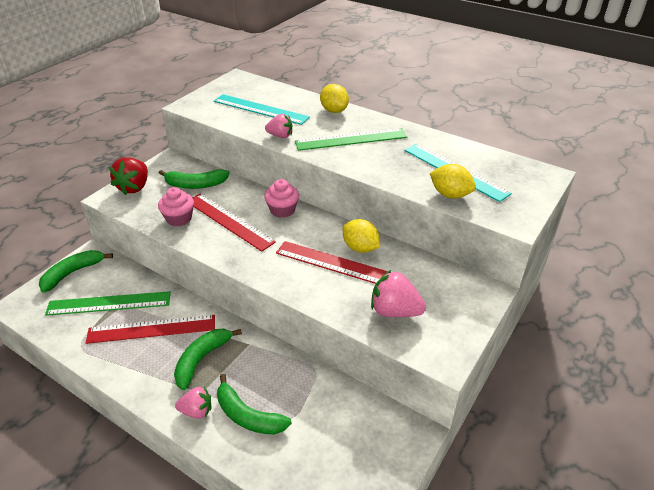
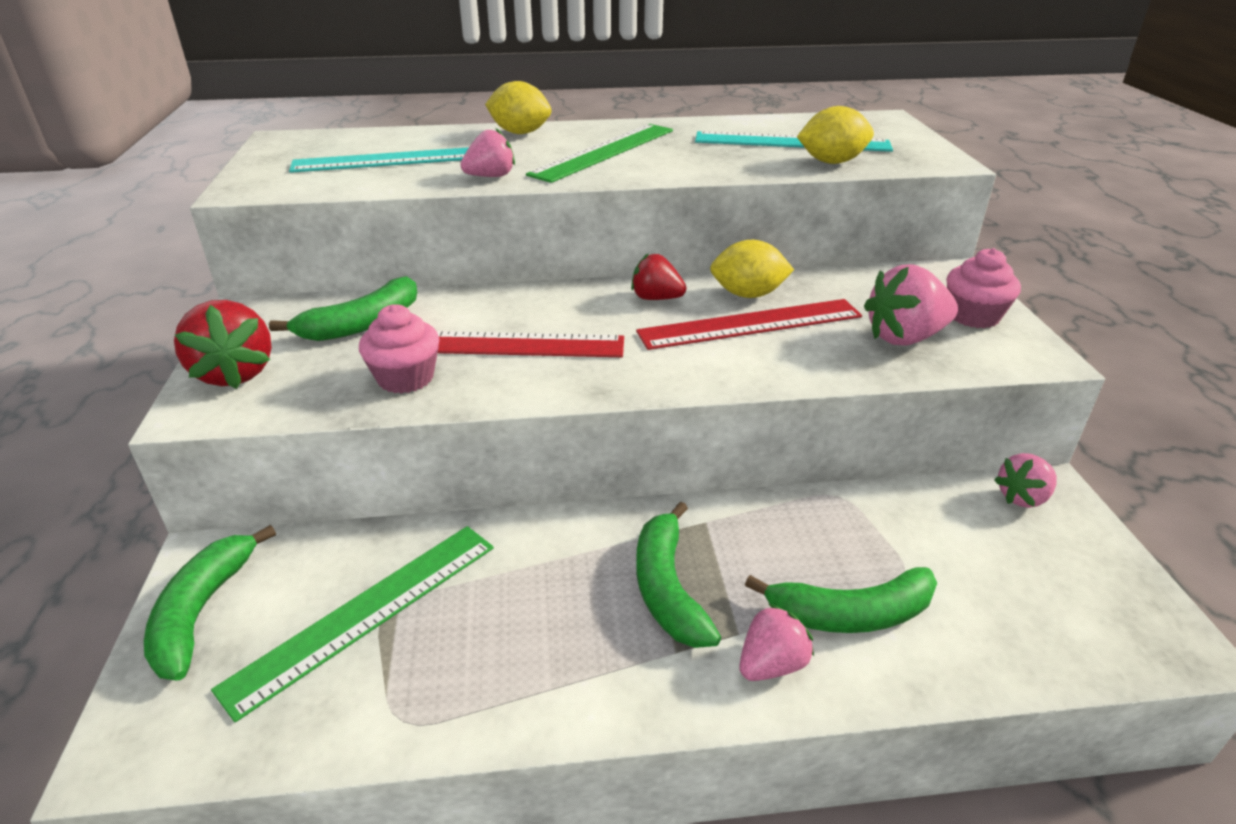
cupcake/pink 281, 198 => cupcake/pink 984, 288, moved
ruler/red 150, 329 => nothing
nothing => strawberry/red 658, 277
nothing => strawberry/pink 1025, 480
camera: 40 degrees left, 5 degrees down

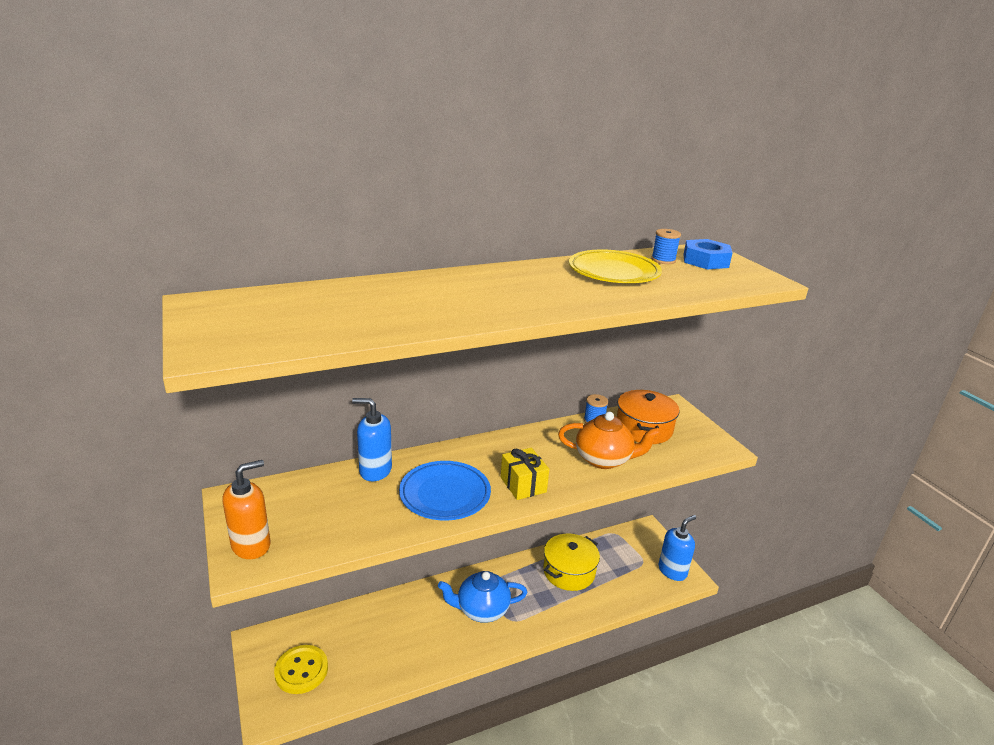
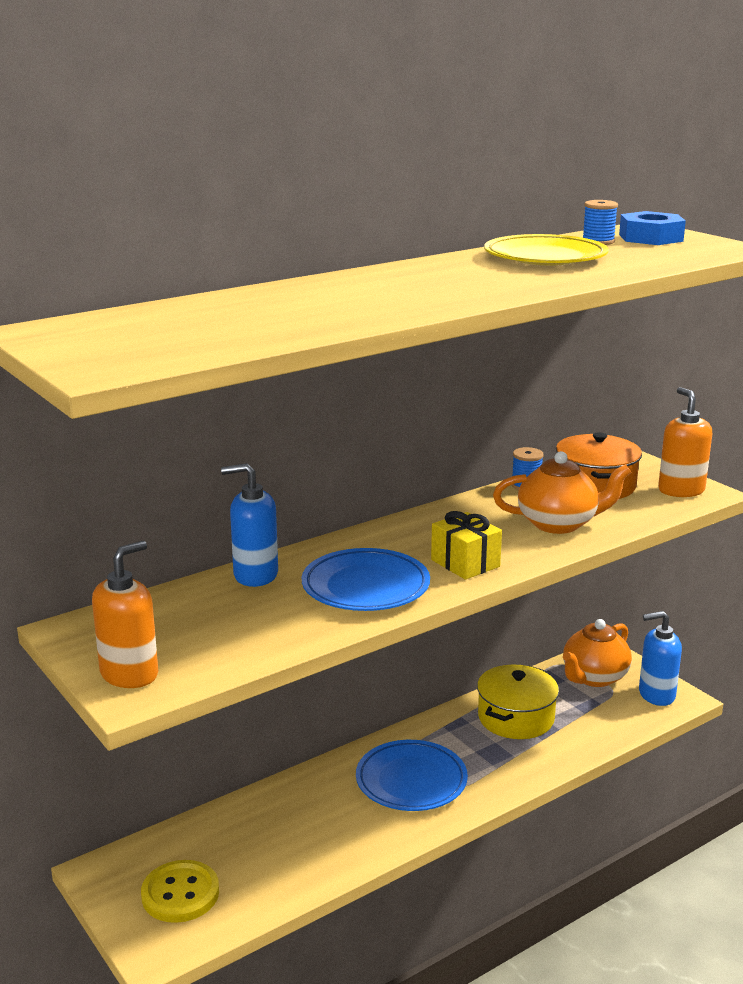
soap dispenser/blue 677, 548 => soap dispenser/blue 660, 658, 135 degrees counterclockwise
teapot/blue 482, 597 => plate/blue 412, 775
nothing => soap dispenser/orange 685, 442
nothing => teapot/orange 597, 653
camera: 10 degrees left, 5 degrees down

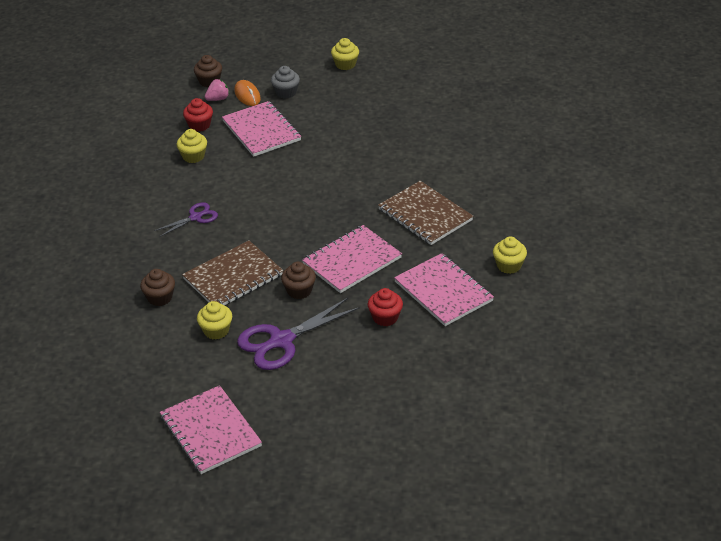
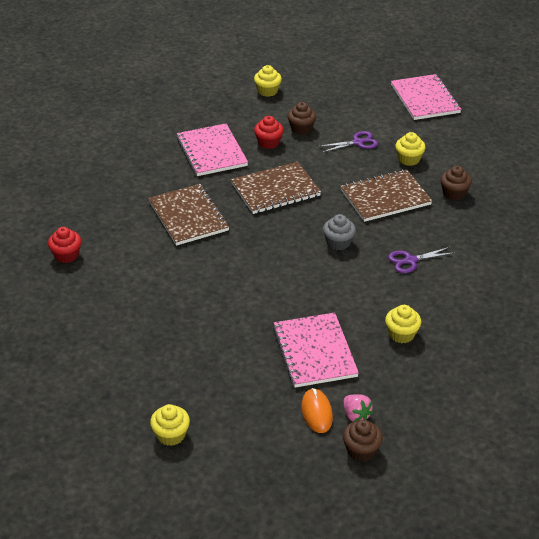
cupcake/grey 285, 82 => cupcake/grey 339, 232, moved
strawberry/pink 217, 90 => strawberry/pink 358, 408, 105 degrees counterclockwise
cupcake/red 198, 115 => cupcake/red 64, 245, moved
notebook/pink 352, 259 => notebook/brown 276, 188
cupcake/yellow 510, 255 => cupcake/yellow 268, 81, moved
cupcake/brown 298, 280 => cupcake/brown 301, 118, moved
scissors/purple 298, 334 => scissors/purple 348, 141, x0.56
camera: 165 degrees left, 0 degrees up

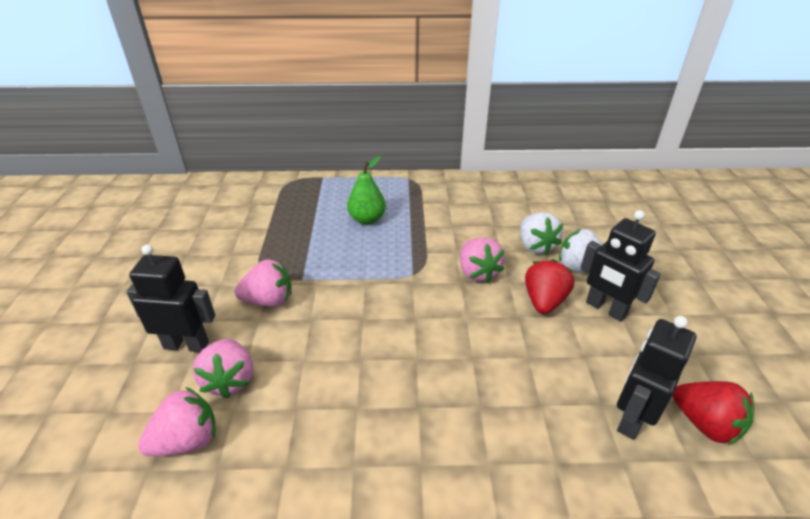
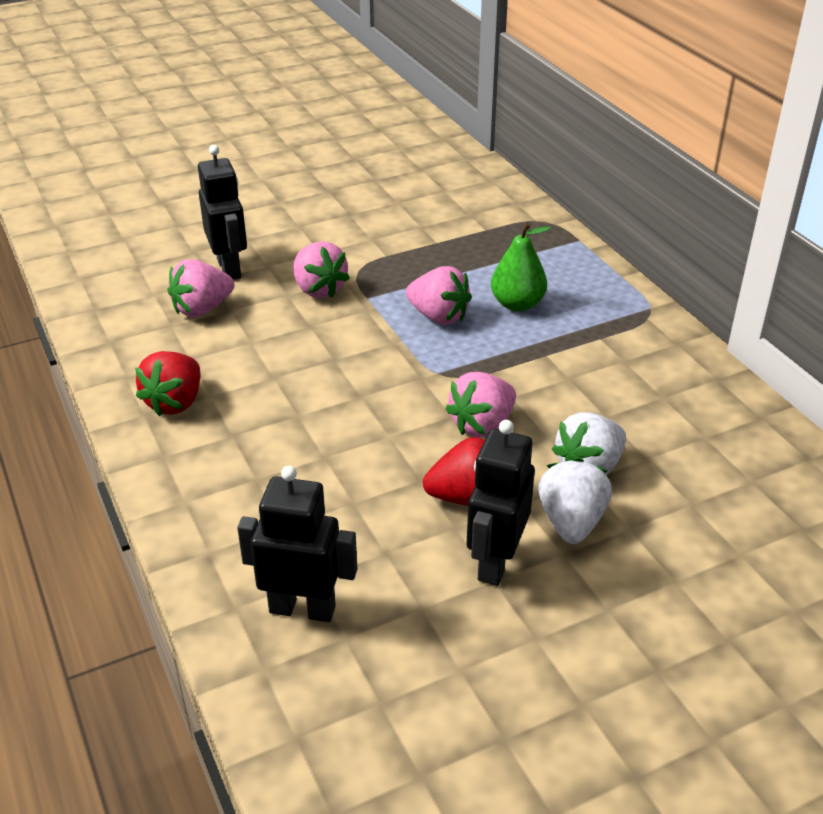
strawberry/red 713, 413 => strawberry/red 167, 383, moved
strawberry/pink 176, 421 => strawberry/pink 439, 295, moved
camera: 65 degrees right, 0 degrees up

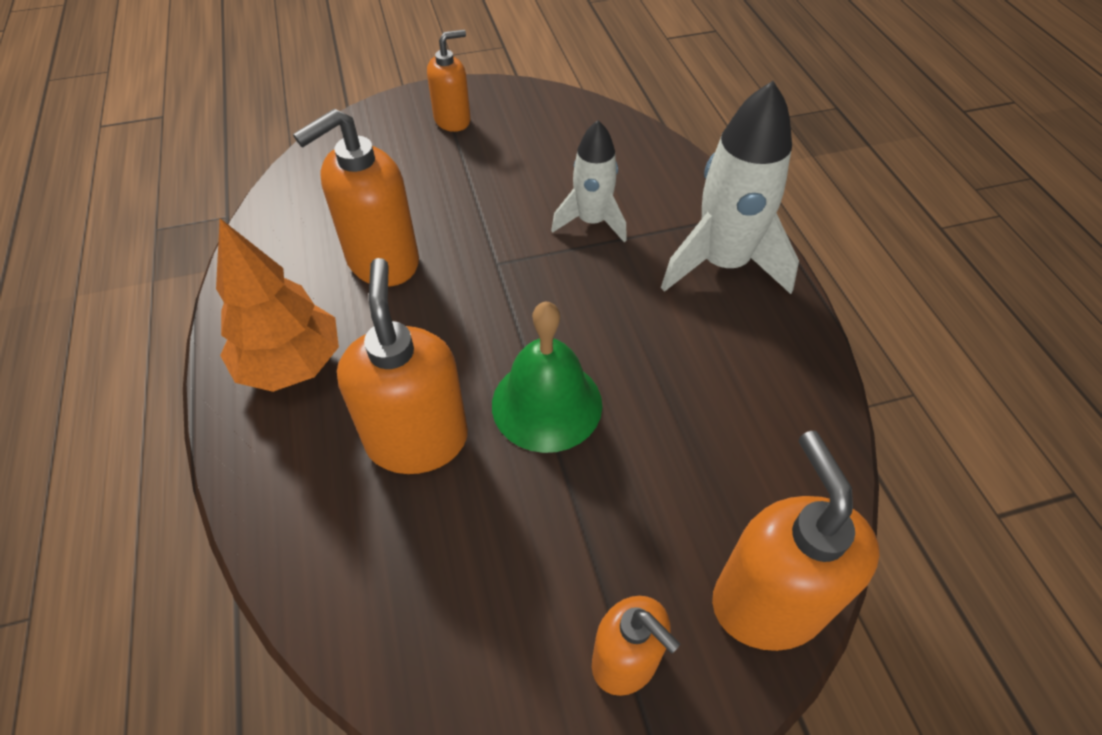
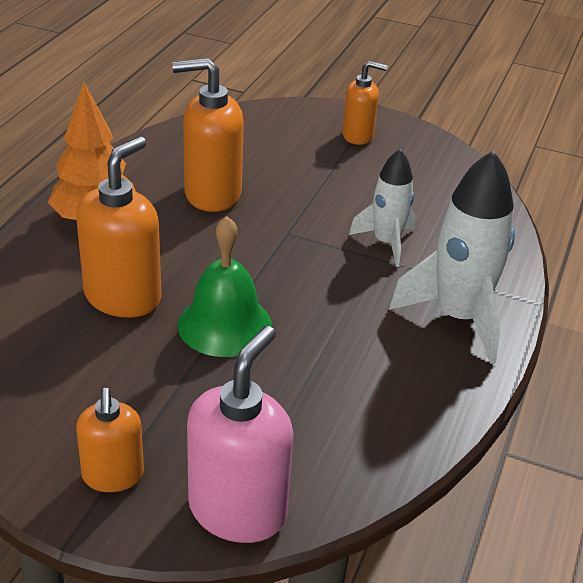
soap dispenser/orange 796, 541 => soap dispenser/pink 240, 434
camera: 35 degrees right, 15 degrees down

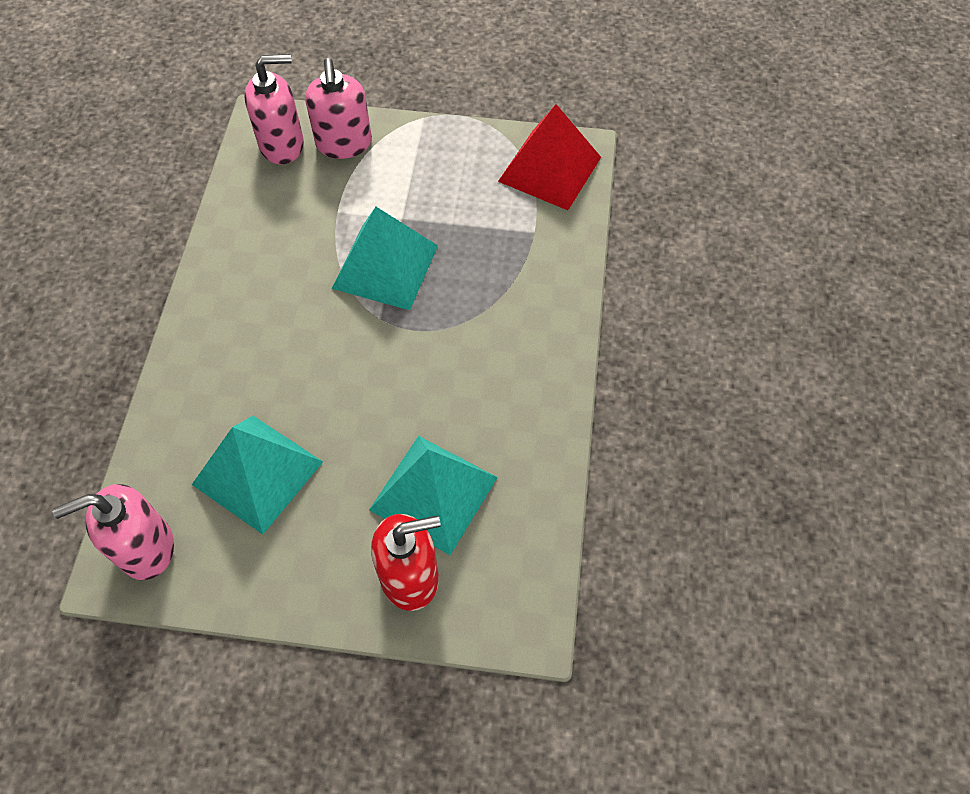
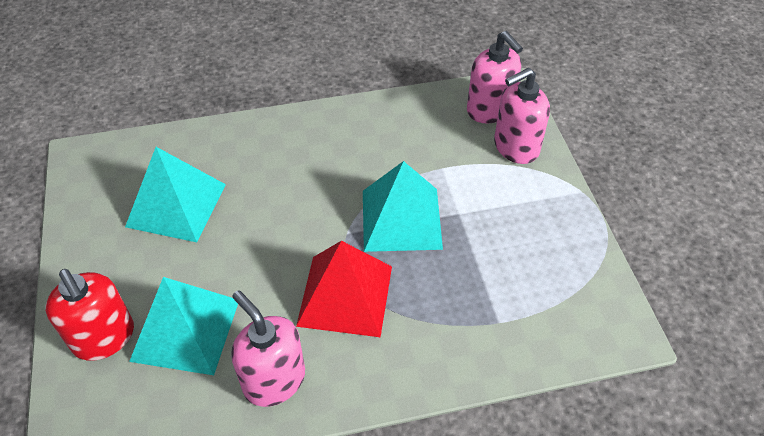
pyramid/red 549, 157 => pyramid/red 344, 289, moved
soap dispenser/pink 113, 532 => soap dispenser/pink 268, 348, moved
camera: 70 degrees right, 10 degrees down

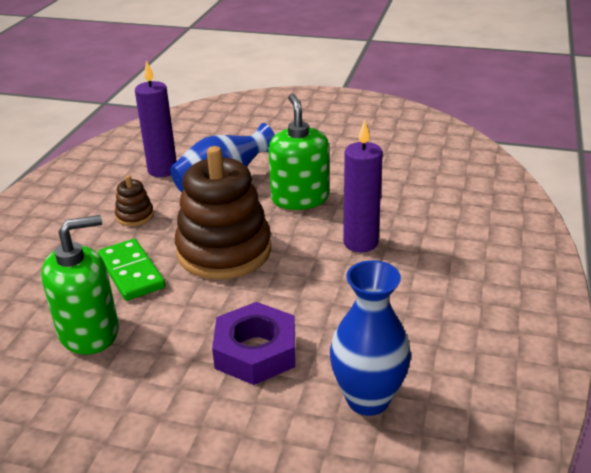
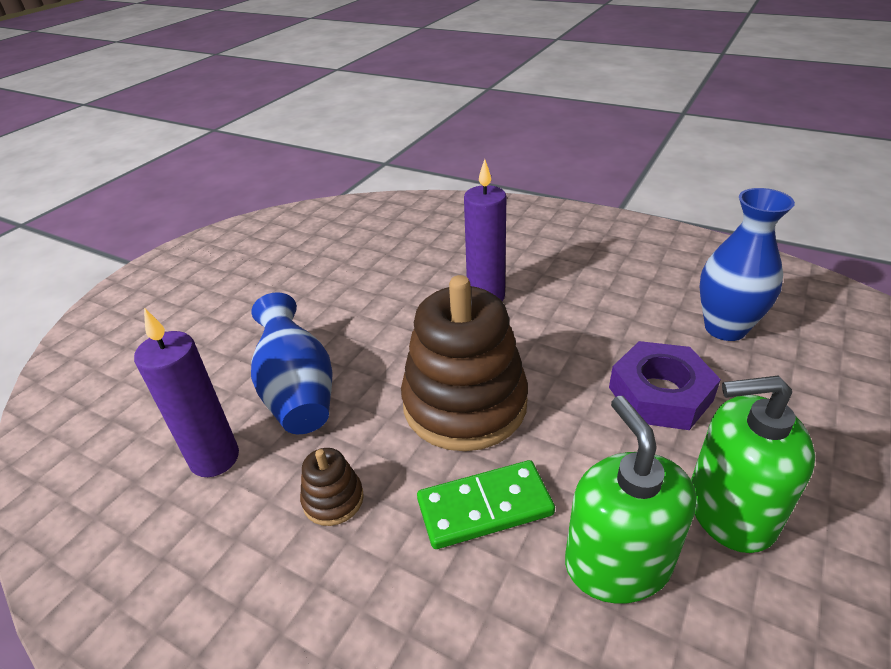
soap dispenser/green 298, 152 => soap dispenser/green 753, 464, moved
camera: 75 degrees left, 5 degrees up

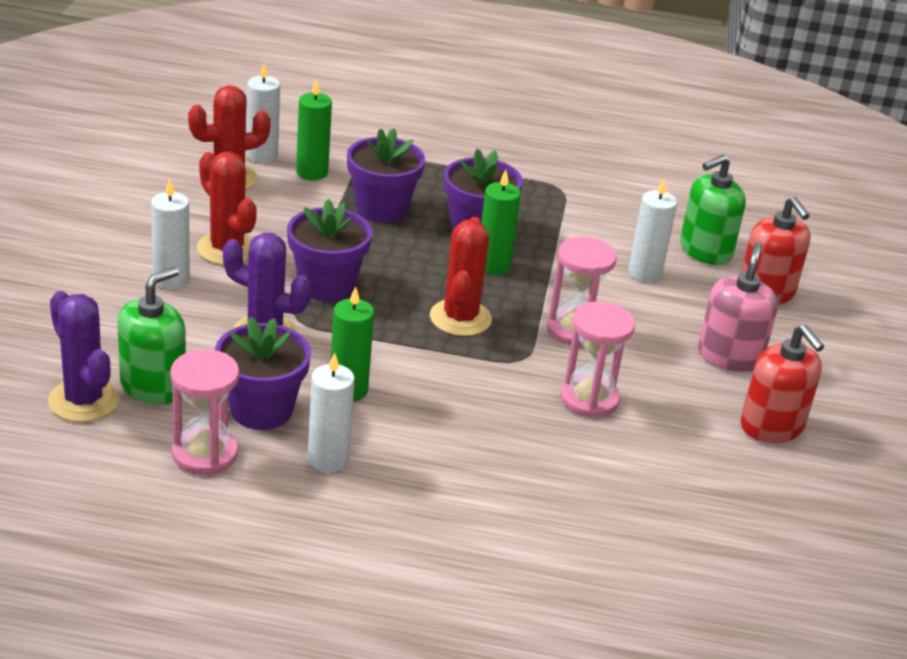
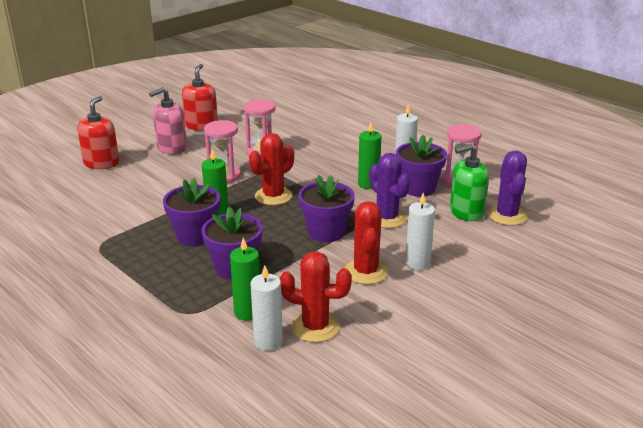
soap dispenser/green 713, 210 => nothing
candle/white 652, 230 => nothing
camera: 140 degrees left, 5 degrees down

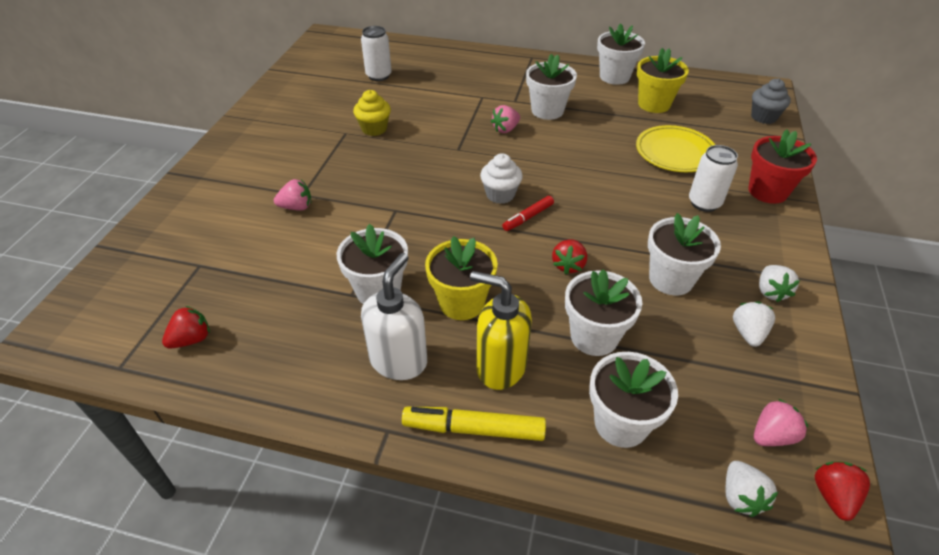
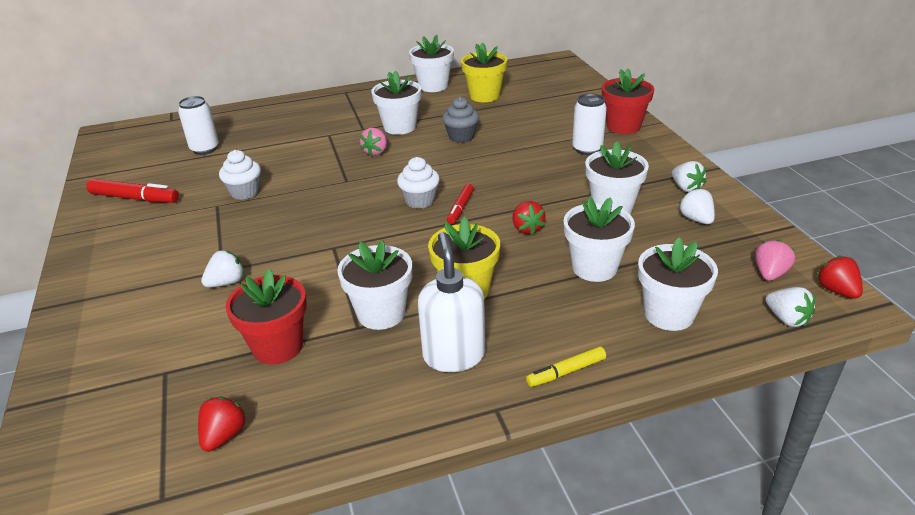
cupcake/grey 771, 101 => cupcake/grey 460, 120, moved
cupcake/yellow 372, 113 => cupcake/white 240, 175
plate/yellow 675, 148 => nothing
strawberry/pink 292, 195 => strawberry/white 222, 268
soap dispenser/yellow 501, 330 => nothing
marker/yellow 474, 424 => marker/yellow 566, 366, x0.62
nothing => marker/red 132, 191
nothing => flower pot/red 266, 317
camera: 30 degrees left, 10 degrees down

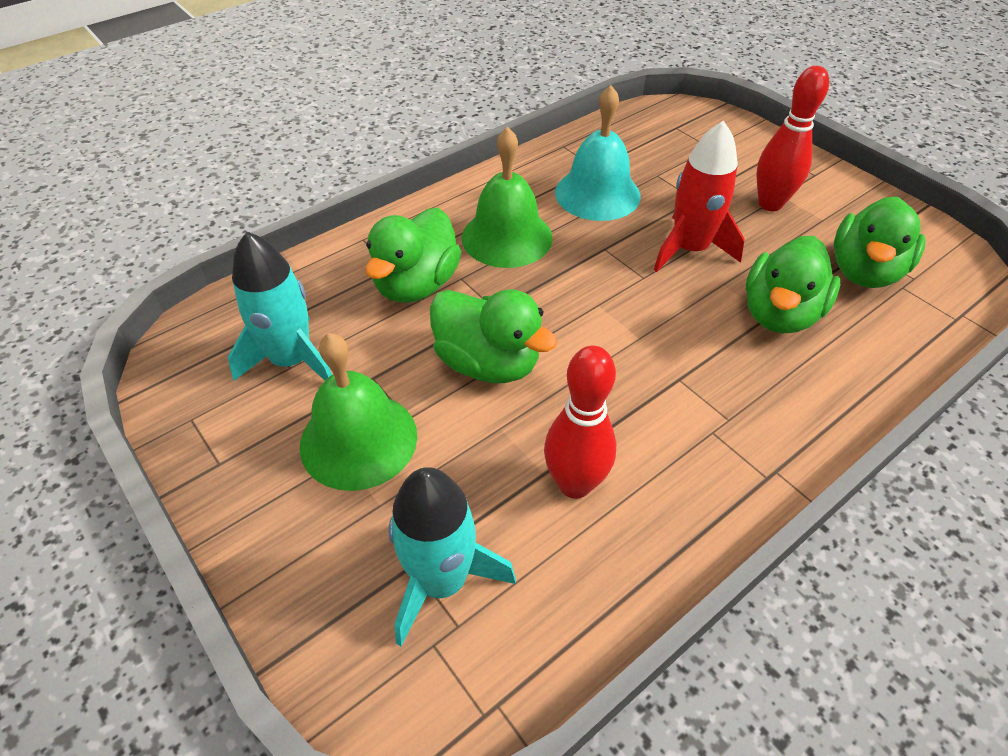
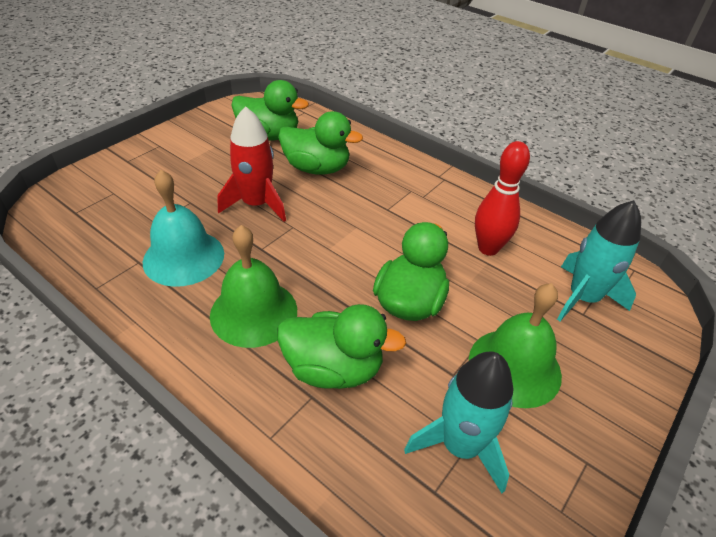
bowling pin/red 793, 138 => nothing
camera: 105 degrees left, 5 degrees down

